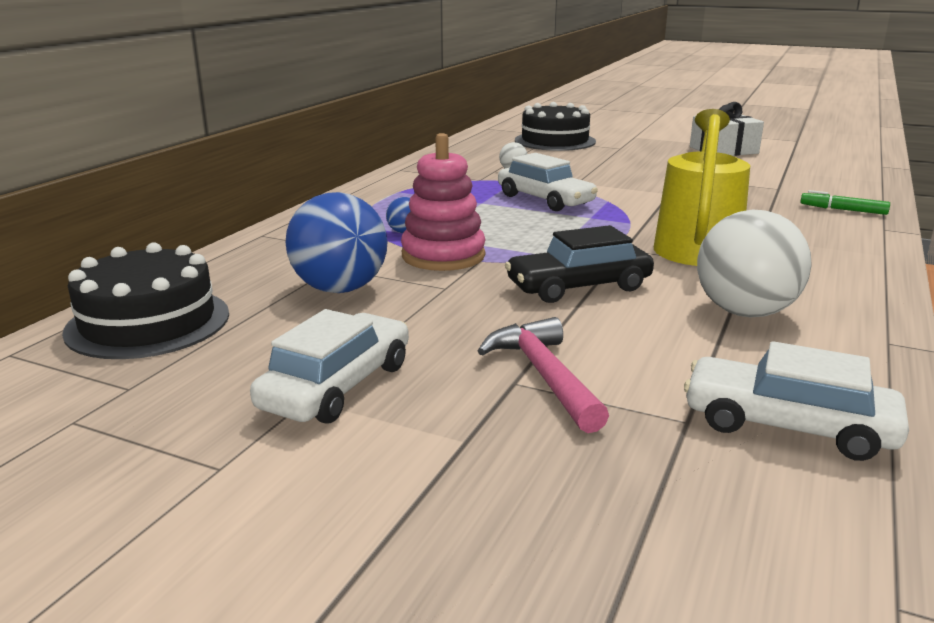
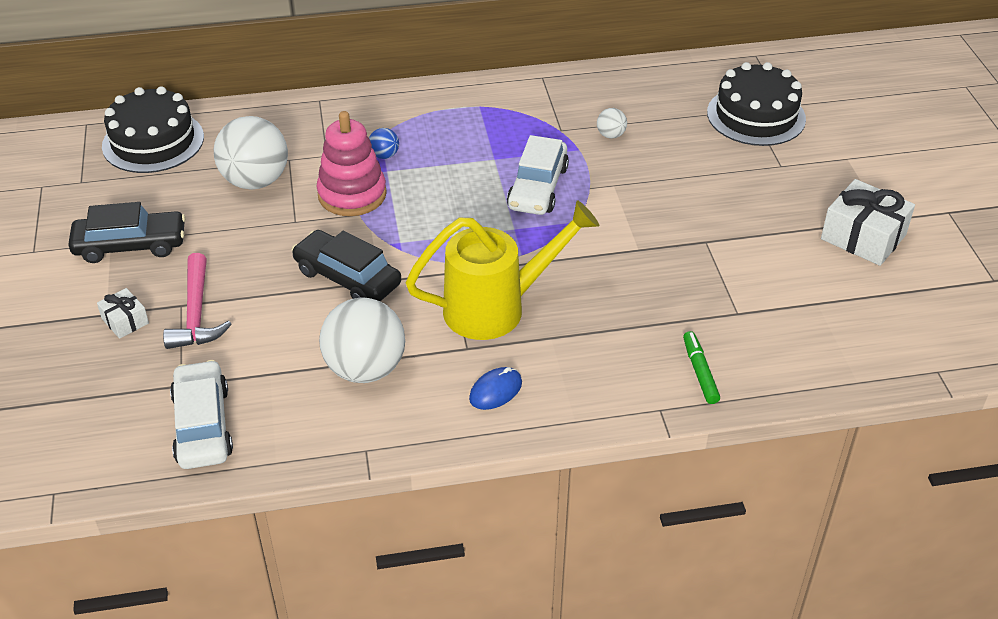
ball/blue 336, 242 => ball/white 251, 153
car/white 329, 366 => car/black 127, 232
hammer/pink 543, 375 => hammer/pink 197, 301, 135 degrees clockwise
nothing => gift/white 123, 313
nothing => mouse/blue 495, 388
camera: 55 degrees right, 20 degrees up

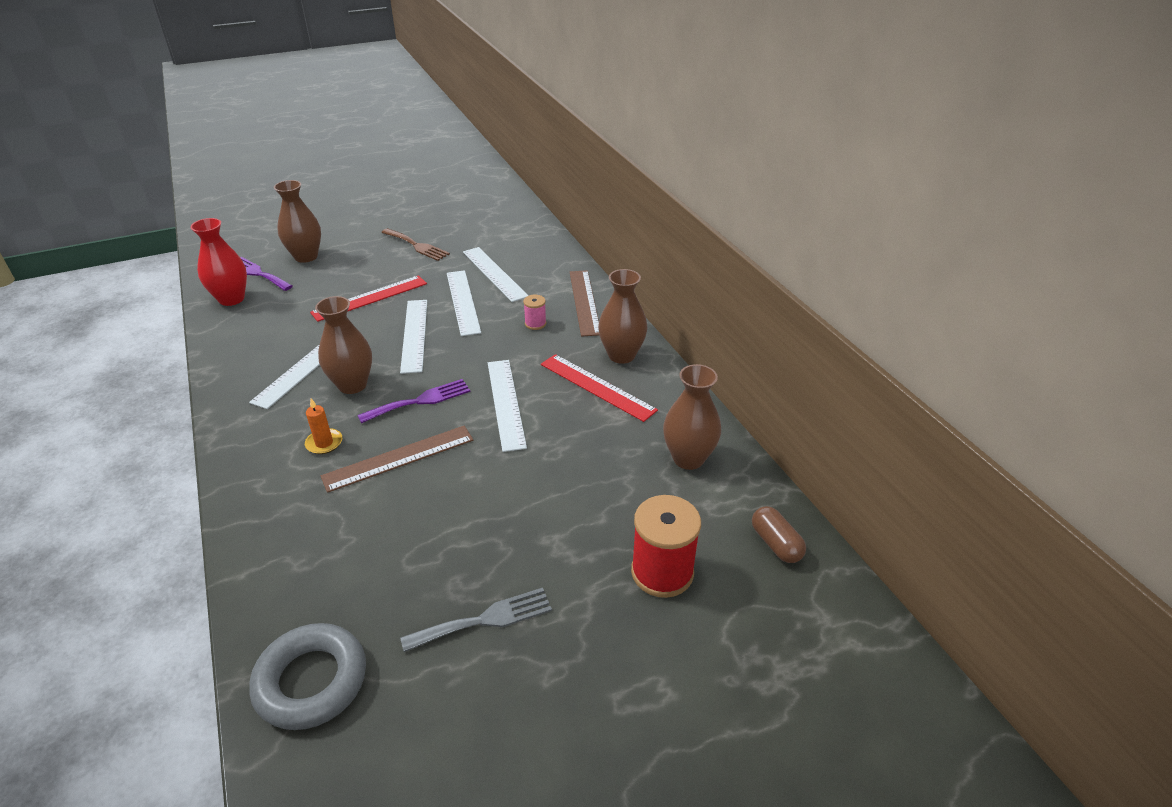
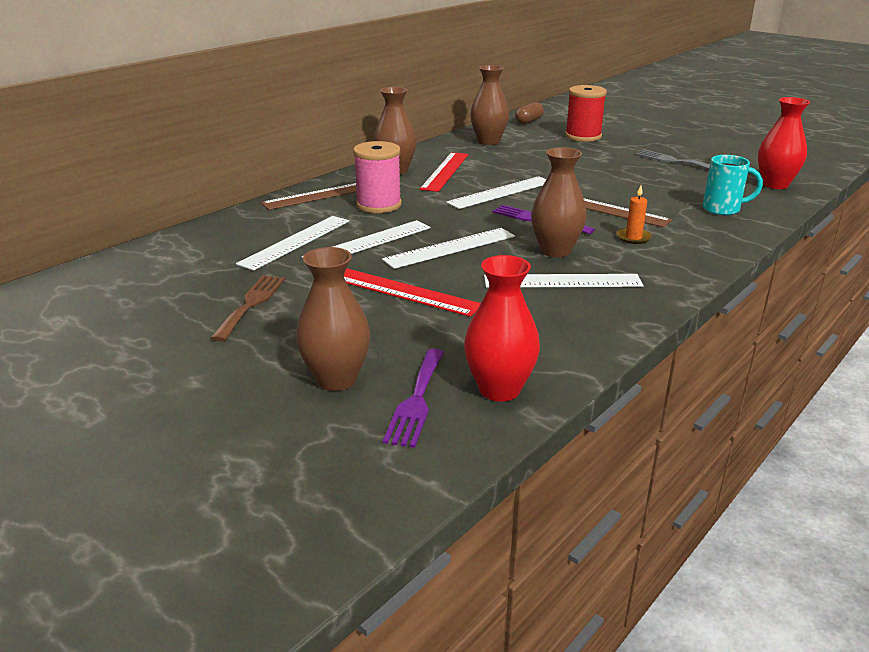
spool/pink 534, 312 => spool/pink 377, 177, x2.01
ring/grey 307, 676 => vase/red 784, 143
nothing => mug/turquoise 733, 185
camera: 115 degrees left, 10 degrees down

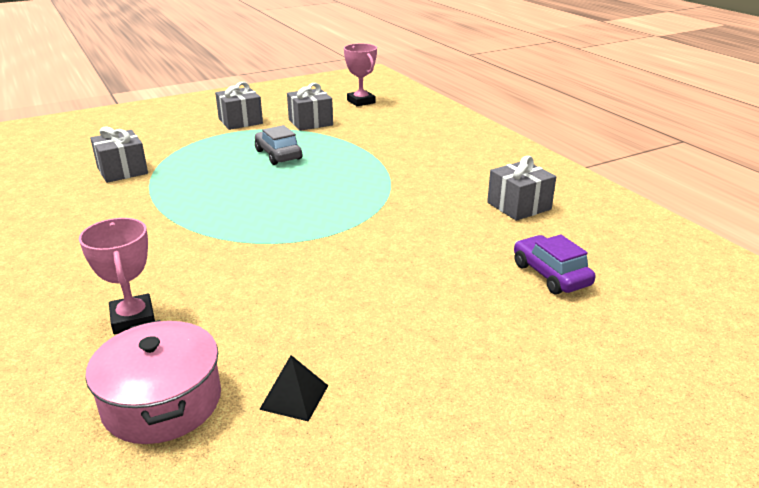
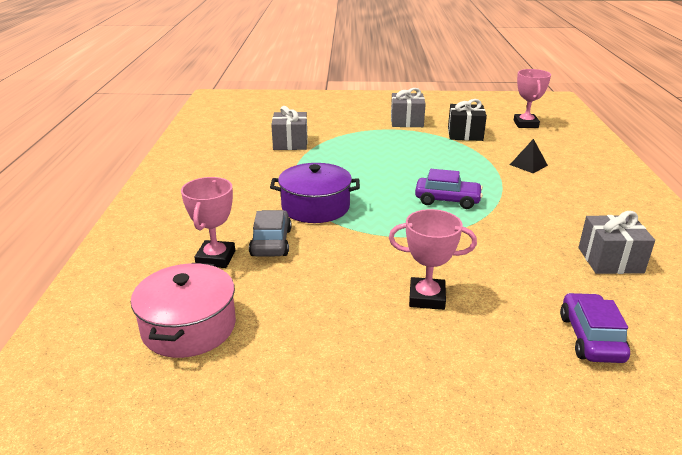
gift/grey 310, 107 => gift/black 467, 120
car/grey 278, 145 => car/grey 270, 233, moved
pyramid/black 293, 388 => pyramid/black 529, 156, moved
nothing => pot/purple 315, 193
nothing => car/purple 449, 189
nothing => trophy/pink 433, 259
camera: 30 degrees right, 0 degrees up

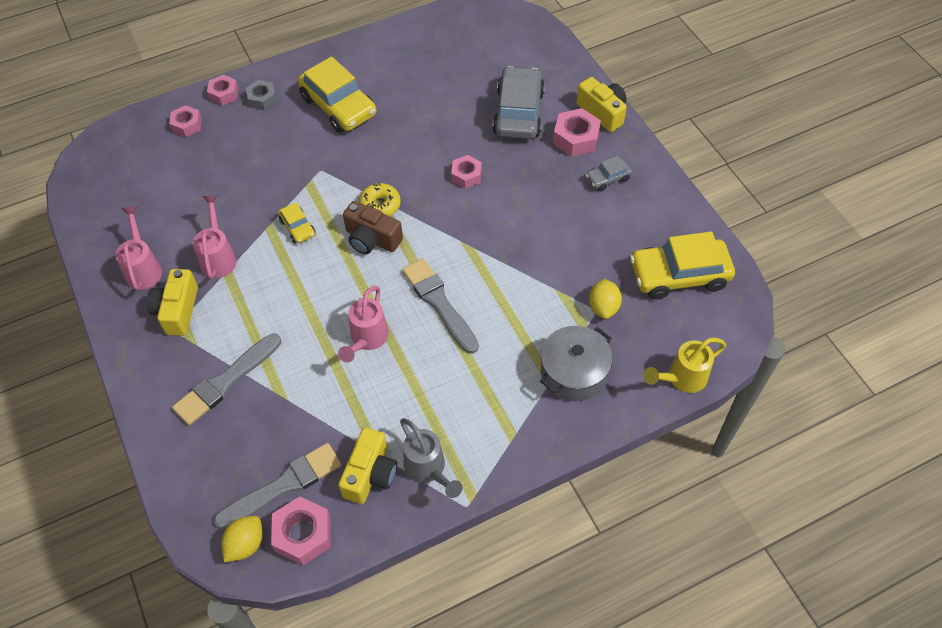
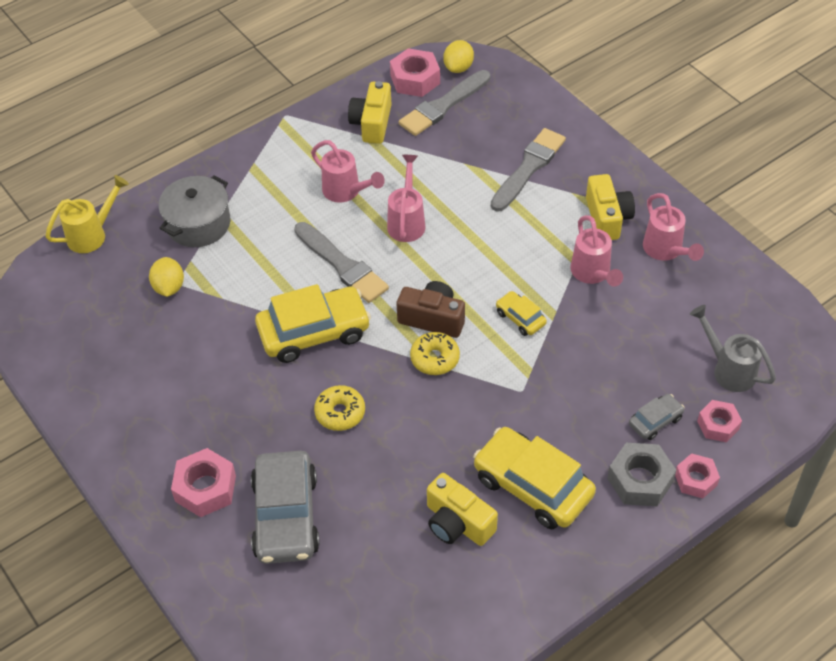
camera/yellow 601, 104 => camera/yellow 462, 509, moved
nut/grey 261, 95 => nut/grey 641, 474, x1.51
nut/pink 466, 172 => donut/yellow 339, 408
car/grey 609, 173 => car/grey 657, 417, moved
car/yellow 682, 266 => car/yellow 313, 323, moved
watering can/grey 431, 458 => watering can/grey 733, 348, moved
nothing => watering can/pink 348, 171
camera: 170 degrees right, 5 degrees down

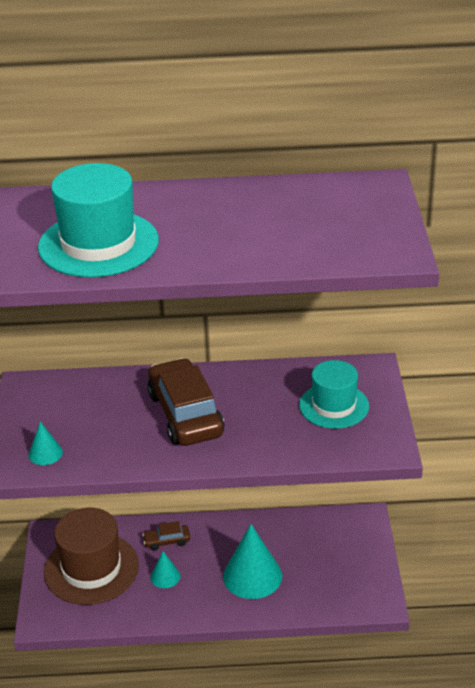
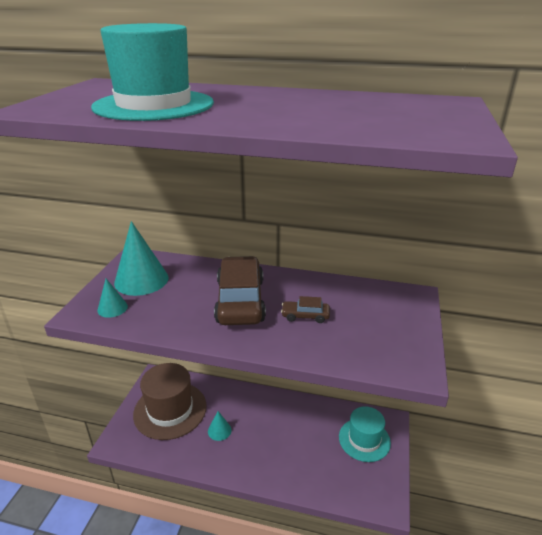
hat/turquoise 334, 394 => hat/turquoise 365, 434, moved
car/brown 166, 536 => car/brown 305, 309, moved
cone/turquoise 252, 561 => cone/turquoise 141, 258, moved
camera: 15 degrees right, 5 degrees down

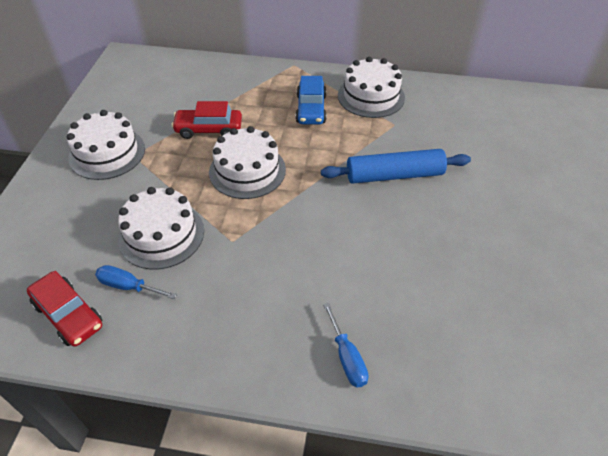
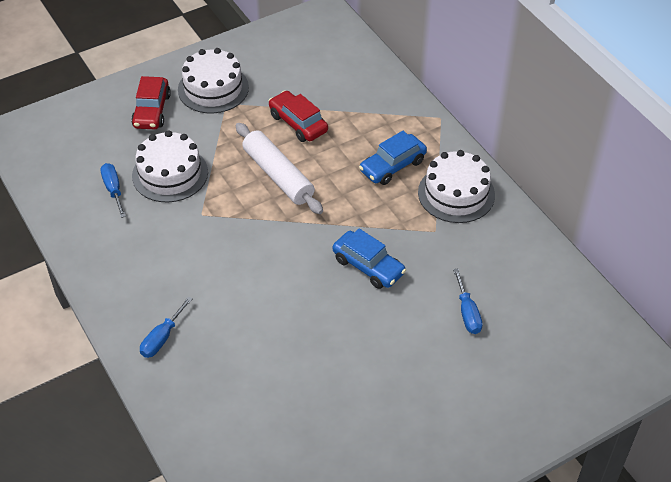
cake/white 247, 162 => rolling pin/white 279, 168
rolling pin/blue 396, 166 => car/blue 369, 258
car/red 65, 309 => car/red 151, 102, moved
nothing => screwdriver/blue 468, 301
camera: 50 degrees right, 0 degrees up

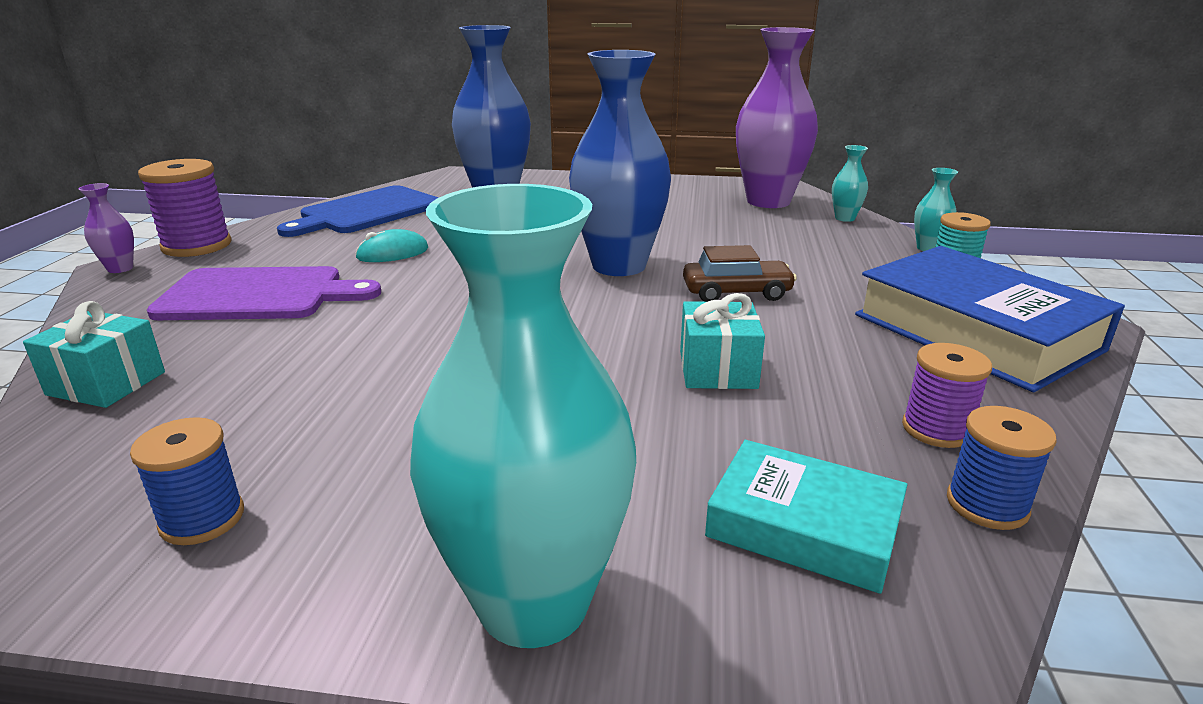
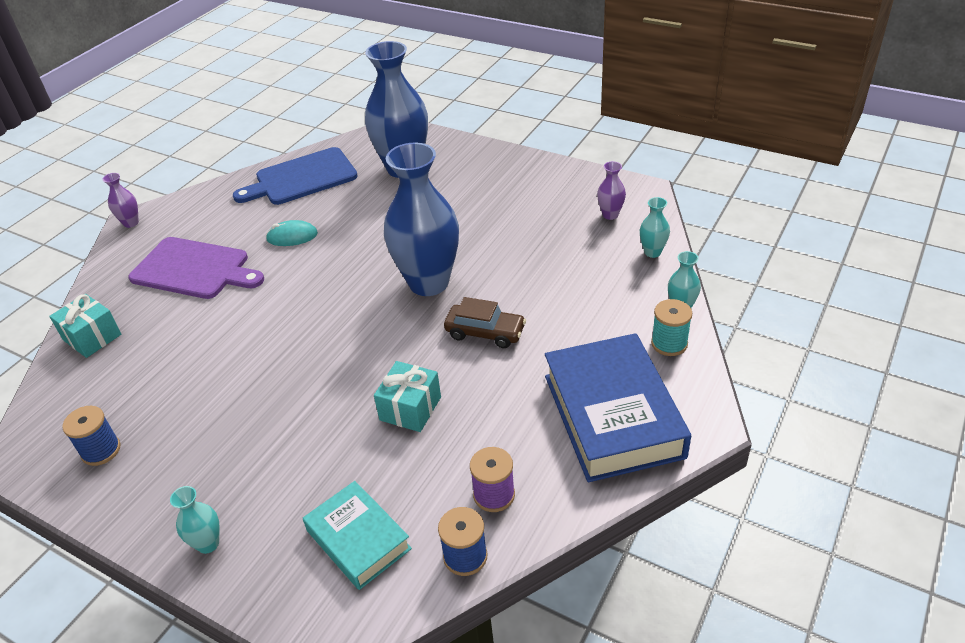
vase/purple 777, 117 => vase/purple 611, 190, x0.42
spool/purple 185, 208 => nothing
vase/turquoise 523, 416 => vase/turquoise 195, 520, x0.42
camera: 25 degrees right, 15 degrees up

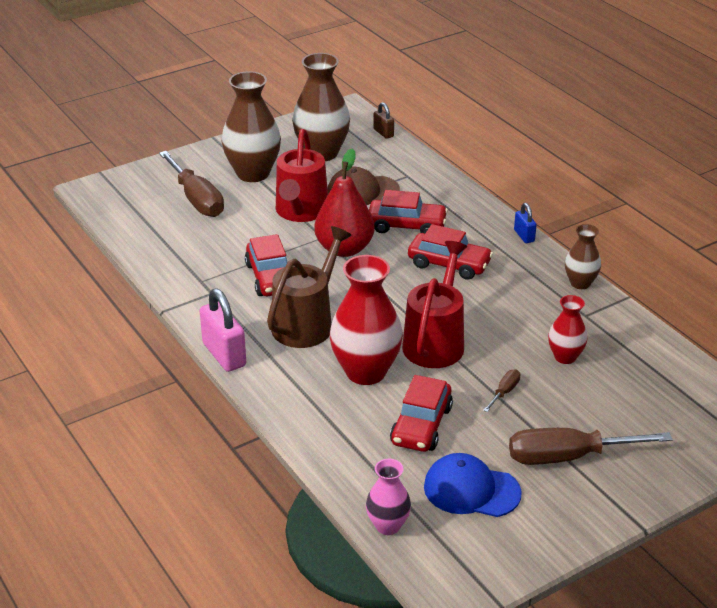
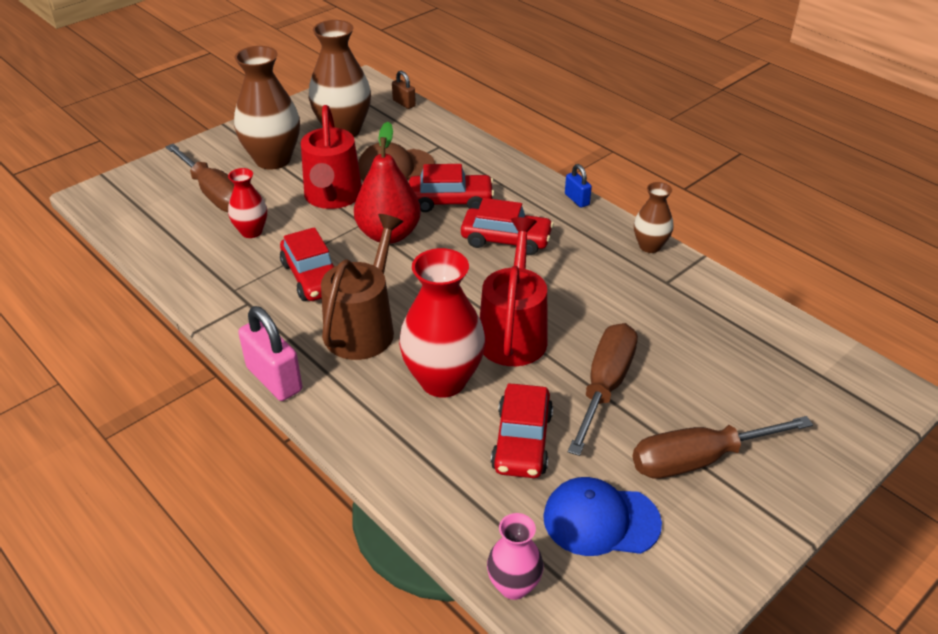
vase/red 568, 329 => vase/red 247, 203, moved
screwdriver/brown 501, 390 => screwdriver/brown 603, 389, x2.25
camera: 10 degrees left, 5 degrees up

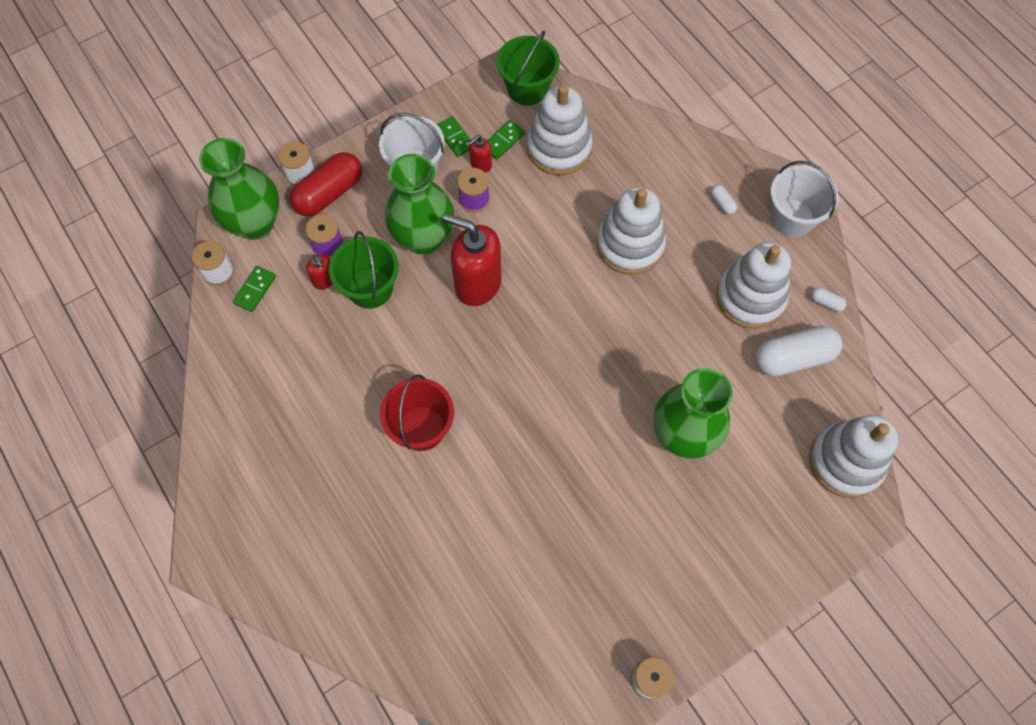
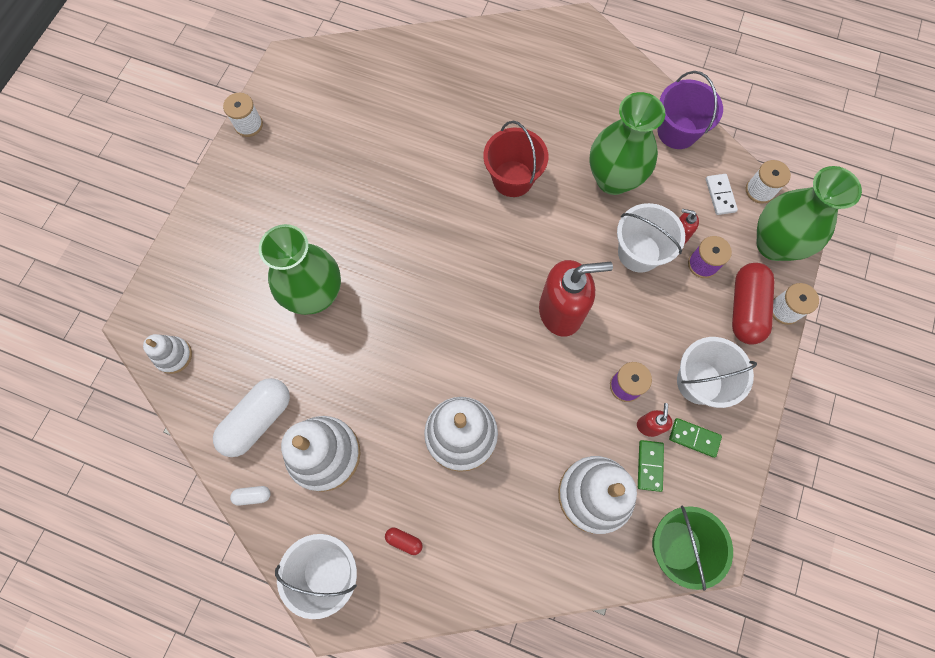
vase/green 419, 204 => vase/green 627, 143, moved
capsule/white 723, 200 => capsule/red 404, 541
bucket/green 364, 270 => bucket/white 651, 238
domino/green 254, 289 => domino/white 722, 194
stacking toy/white 853, 456 => stacking toy/white 167, 354, x0.53
nothing => bucket/purple 690, 110
camera: 145 degrees right, 5 degrees up

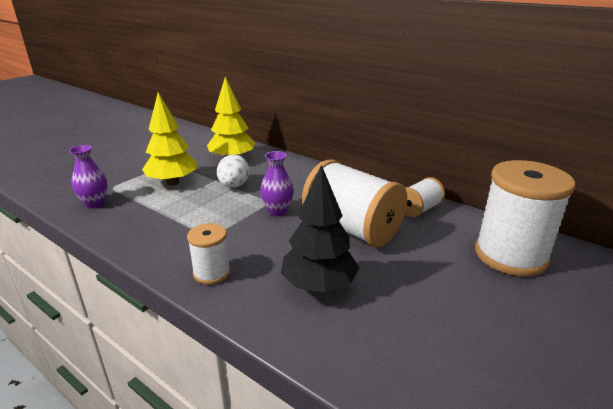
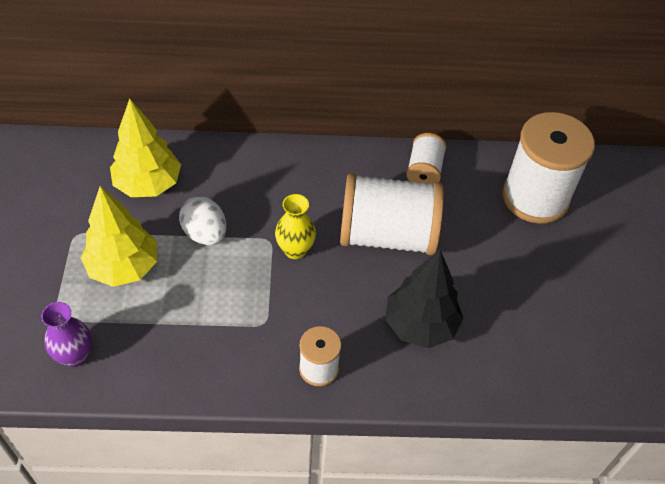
vase/purple 277, 183 => vase/yellow 295, 226
camera: 40 degrees left, 25 degrees up

